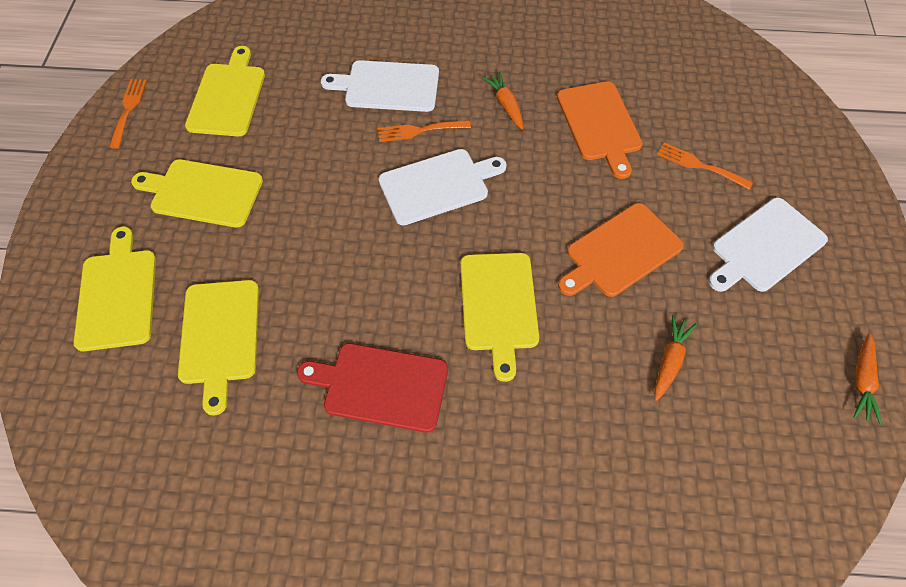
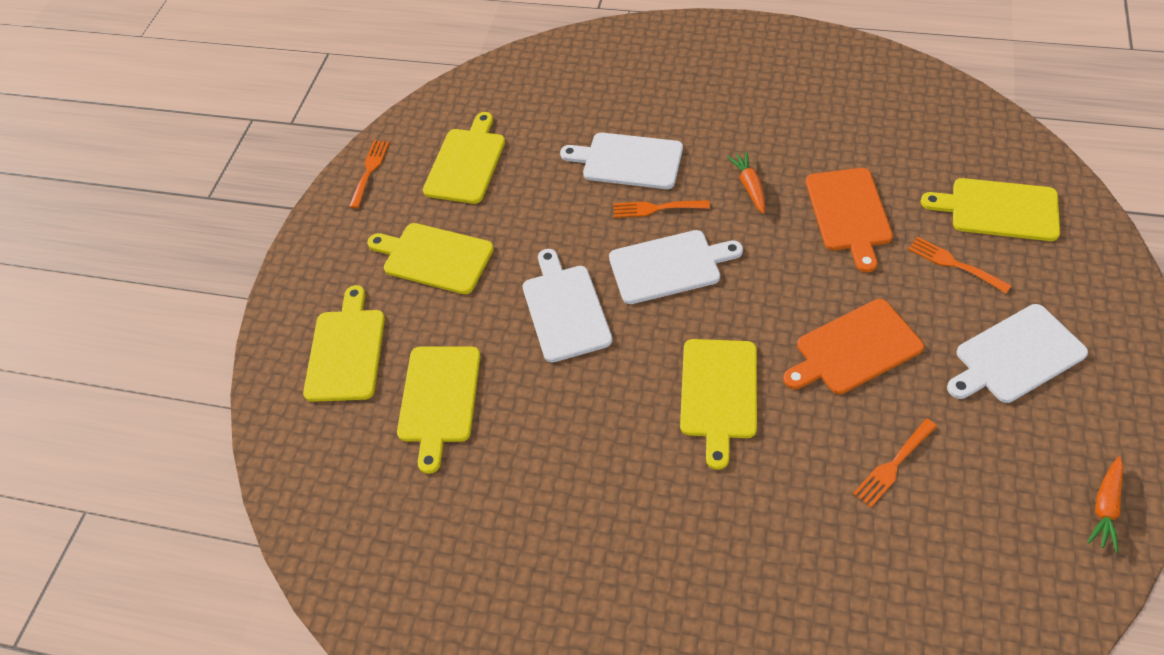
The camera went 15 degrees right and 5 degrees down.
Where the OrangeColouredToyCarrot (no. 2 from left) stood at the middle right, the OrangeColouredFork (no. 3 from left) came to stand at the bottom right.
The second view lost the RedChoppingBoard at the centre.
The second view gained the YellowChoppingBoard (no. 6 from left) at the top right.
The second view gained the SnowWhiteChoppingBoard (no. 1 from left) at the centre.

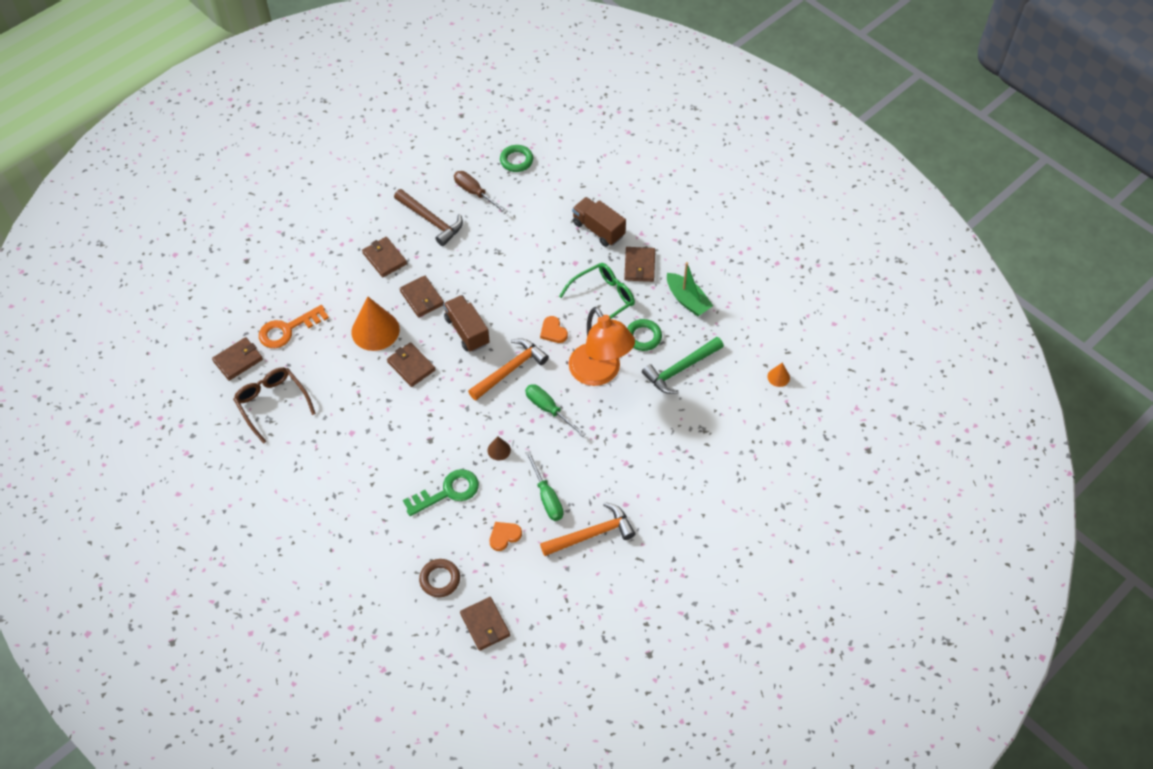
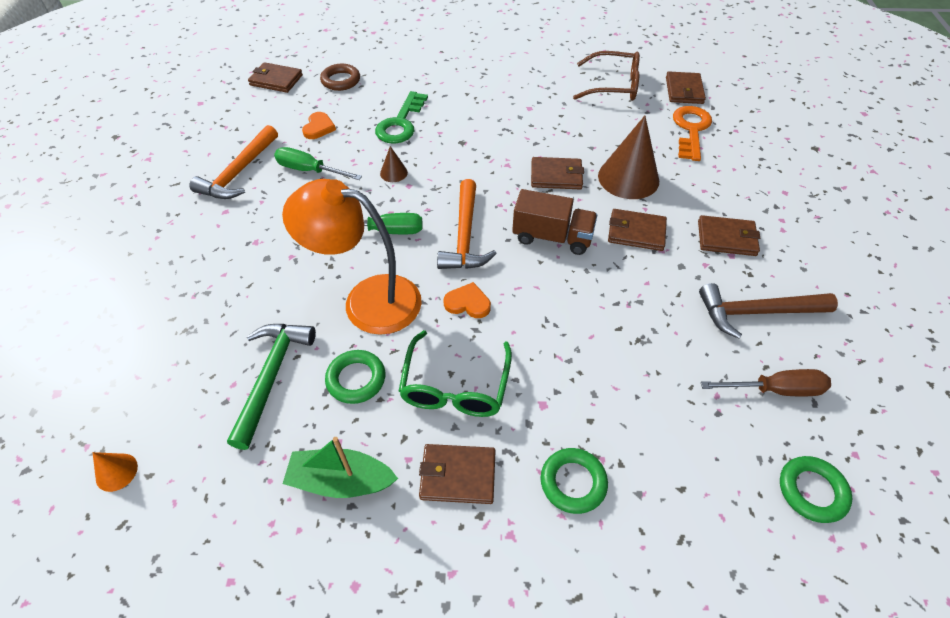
The camera went 135 degrees right and 5 degrees down.
Where the DarkBrownToyTruck (no. 2 from left) stood at the top centre, the GreenHoop (no. 2 from left) came to stand at the bottom centre.
The DarkBrownBillfold (no. 6 from left in the first image) at the centre ended up facing another way, 45 degrees counterclockwise from before.
What was the OrangeColouredConeShape (no. 1 from left) at the middle left turned into the DarkBrownConeShape (no. 2 from left) at the top centre.

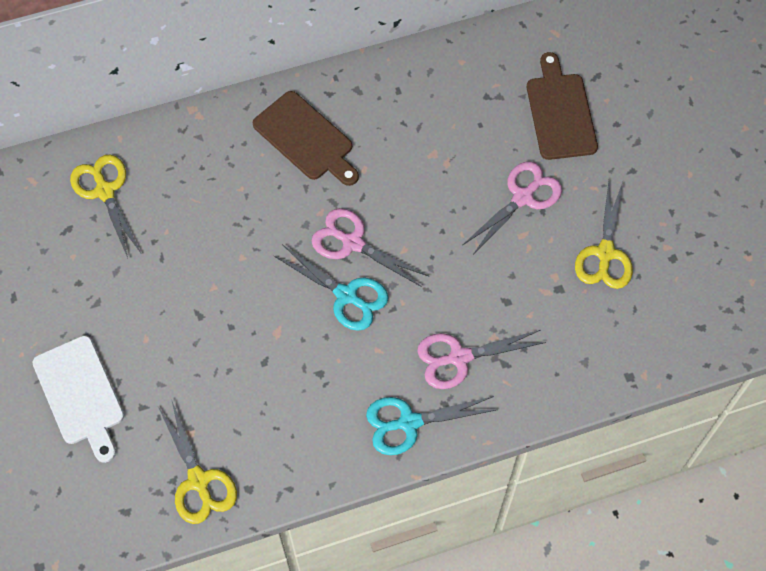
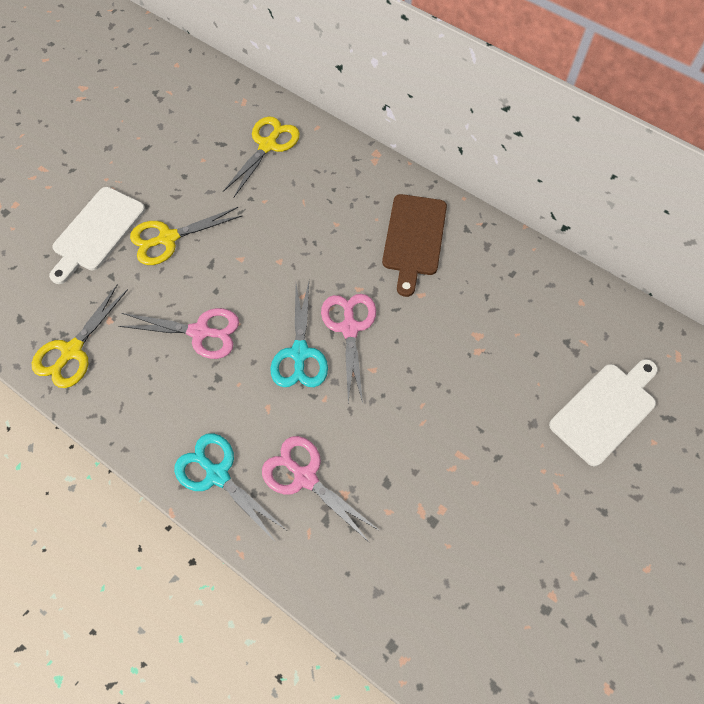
The camera went 55 degrees right and 0 degrees up.
What was the DarkBrownChoppingBoard (no. 2 from left) at the top right turned into the SnowWhiteChoppingBoard (no. 2 from left) at the middle right.
The PinkShears (no. 3 from left in the first image) ended up elsewhere, having gone from the middle right to the middle left.
The YellowShears (no. 3 from left in the first image) ended up elsewhere, having gone from the middle right to the middle left.

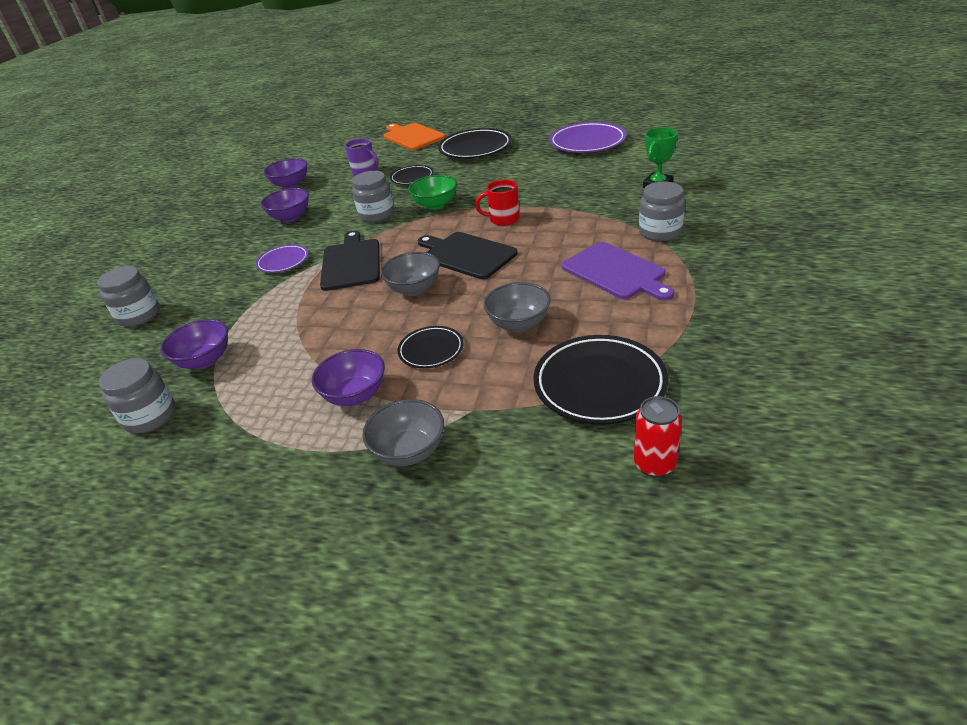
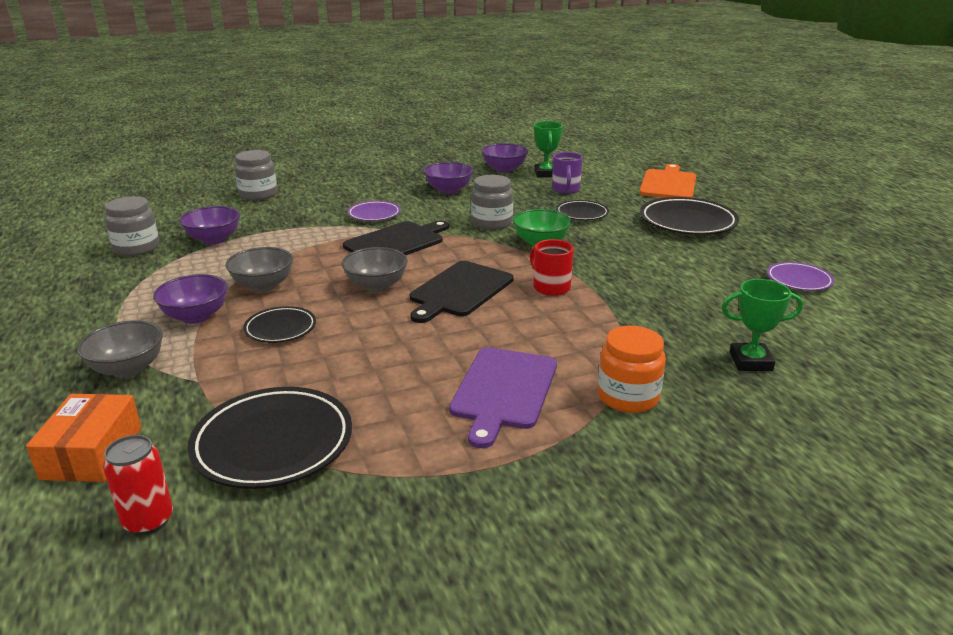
The camera went 50 degrees right and 10 degrees down.
The size of the PurpleFlatDish (no. 2 from left) at the top centre changed by a factor of 0.56.
What was the GrayJamJar (no. 4 from left) at the top right turned into the OrangeColouredJamJar at the centre.
The JetBlackChoppingBoard (no. 2 from left) at the centre ended up facing another way, 150 degrees counterclockwise from before.
The GrayBowl (no. 3 from left in the first image) ended up elsewhere, having gone from the centre to the middle left.
The second view gained the GreenTrophy (no. 1 from left) at the top centre.
The second view gained the OrangeColouredBox at the bottom left.

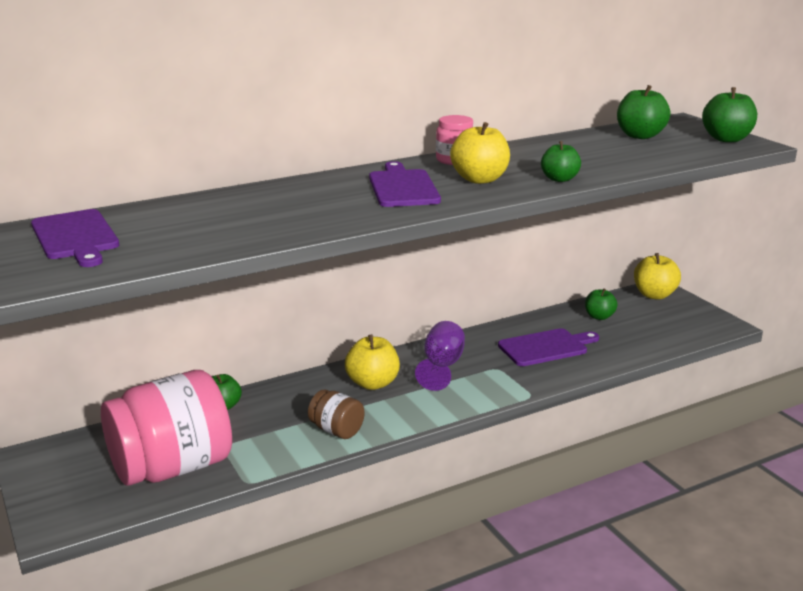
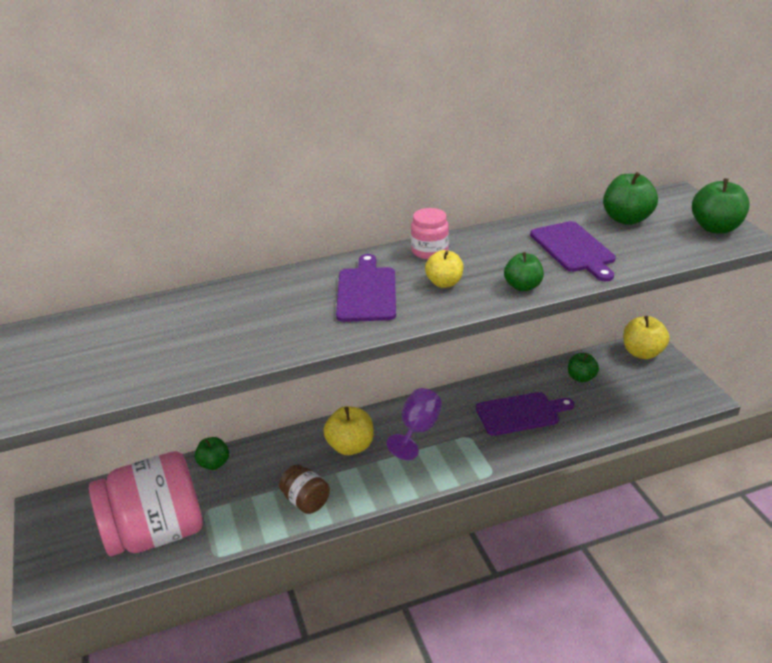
The camera went 10 degrees right and 10 degrees up.
The size of the YellowToyApple (no. 2 from left) at the top centre changed by a factor of 0.66.
The PurpleChoppingBoard (no. 1 from left in the first image) ended up elsewhere, having gone from the middle left to the middle right.

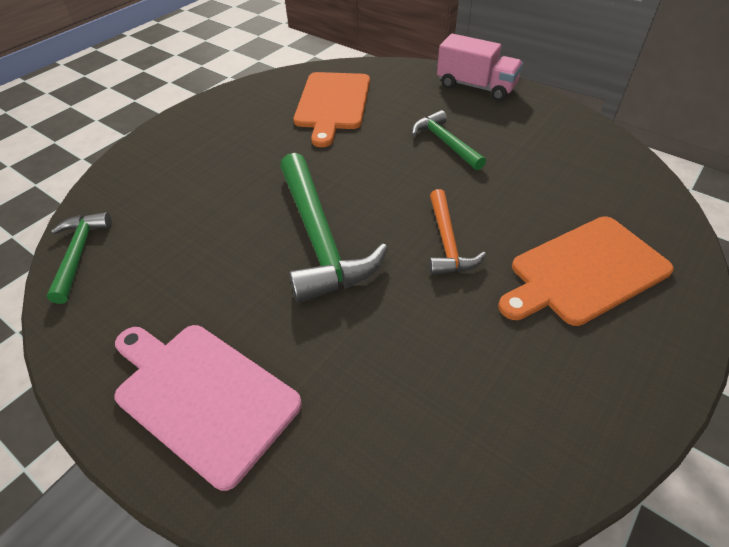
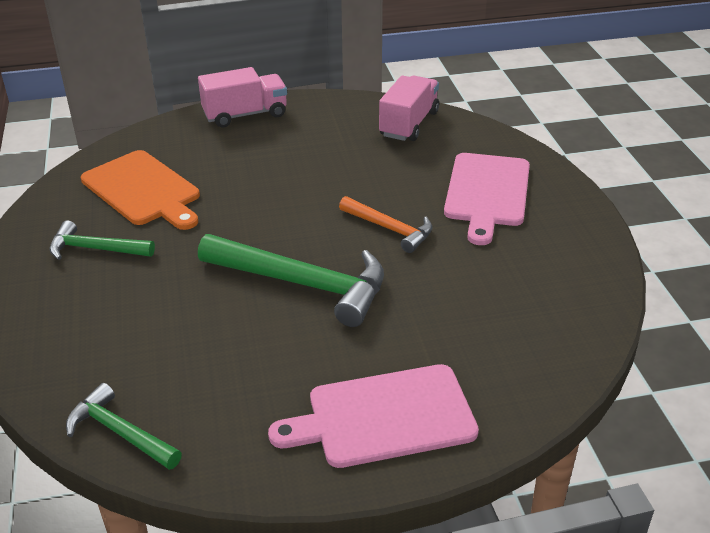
The camera went 50 degrees left and 10 degrees down.
The GreenHammer (no. 3 from left in the first image) ended up elsewhere, having gone from the top centre to the middle left.
What was the OrangeColouredChoppingBoard (no. 2 from left) at the middle right turned into the PinkChoppingBoard (no. 2 from left) at the middle right.
The second view gained the PinkToyTruck (no. 2 from left) at the top centre.

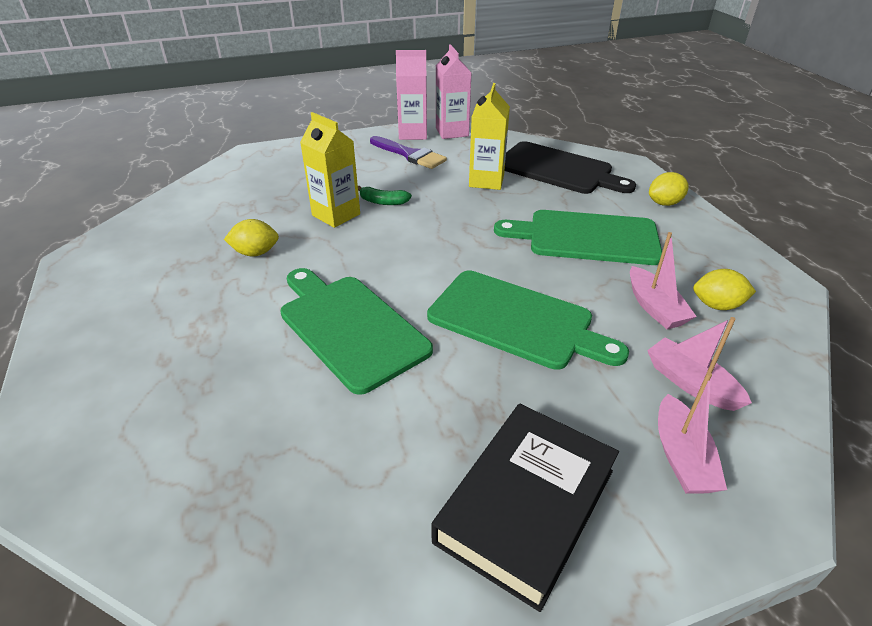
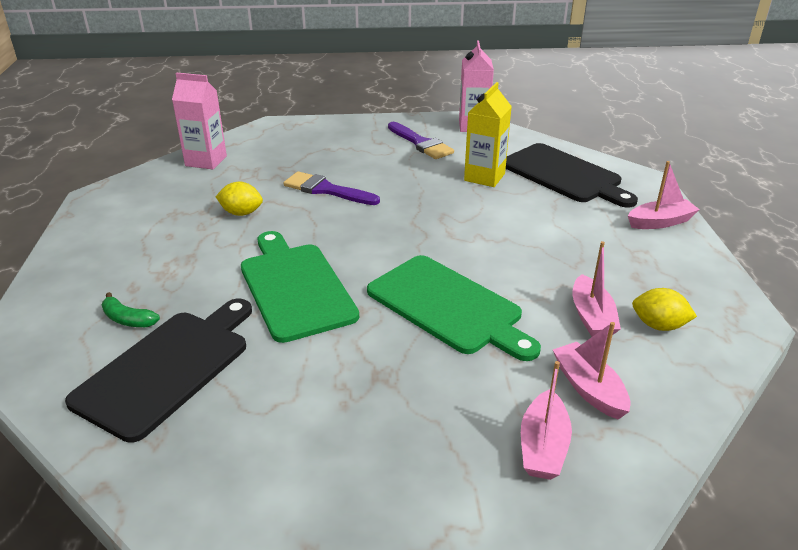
The camera went 15 degrees right and 5 degrees down.
The PinkJuiceCarton (no. 1 from left) ended up elsewhere, having gone from the top centre to the top left.
Where the YellowJuiceCarton (no. 1 from left) stood at the top centre, the PurplePaintbrush (no. 1 from left) came to stand at the centre.
Where the YellowToyLemon (no. 2 from left) stood at the top right, the PinkSailboat (no. 4 from left) came to stand at the middle right.
The GreenToyBanana ended up elsewhere, having gone from the top centre to the middle left.
The second view lost the GreenChoppingBoard (no. 3 from left) at the centre.
The second view lost the JetBlackBook at the bottom centre.
The second view gained the JetBlackChoppingBoard (no. 1 from left) at the bottom left.

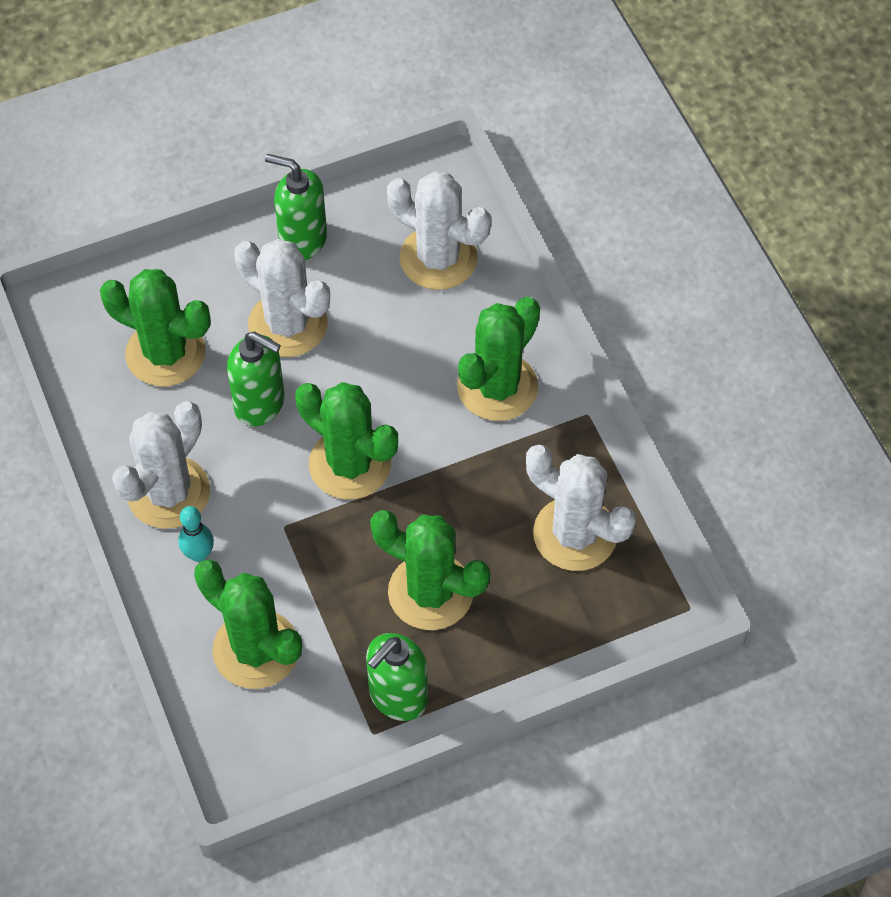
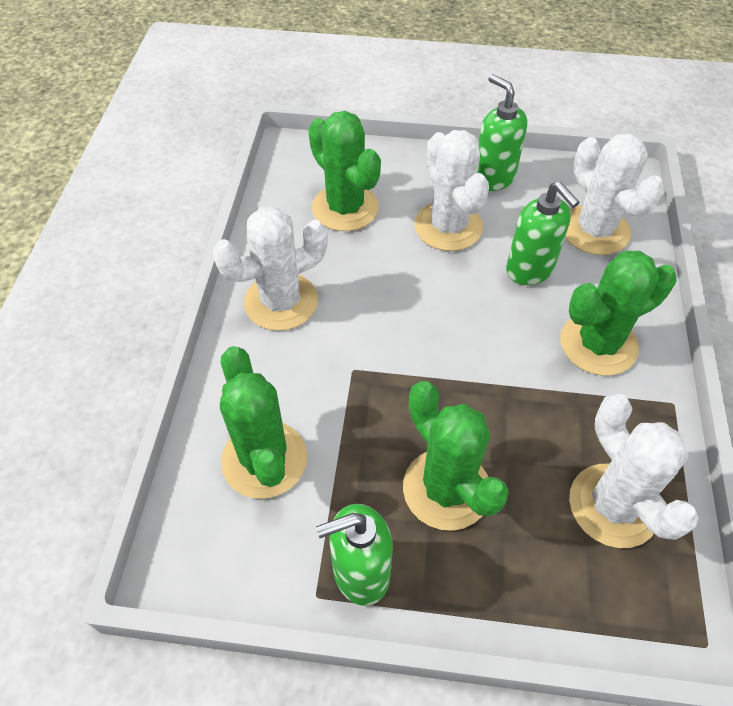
The camera went 30 degrees right and 5 degrees down.
The GreenSoapDispenser (no. 1 from left in the first image) ended up elsewhere, having gone from the middle left to the top right.
The second view lost the GreenCactus (no. 3 from left) at the centre.
The second view lost the AquaBowlingPin at the middle left.

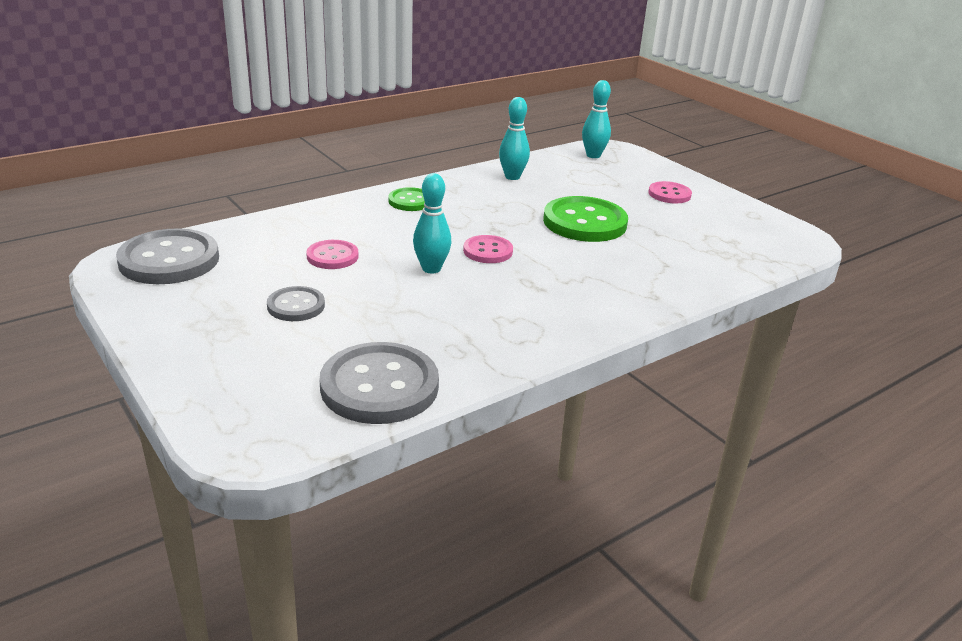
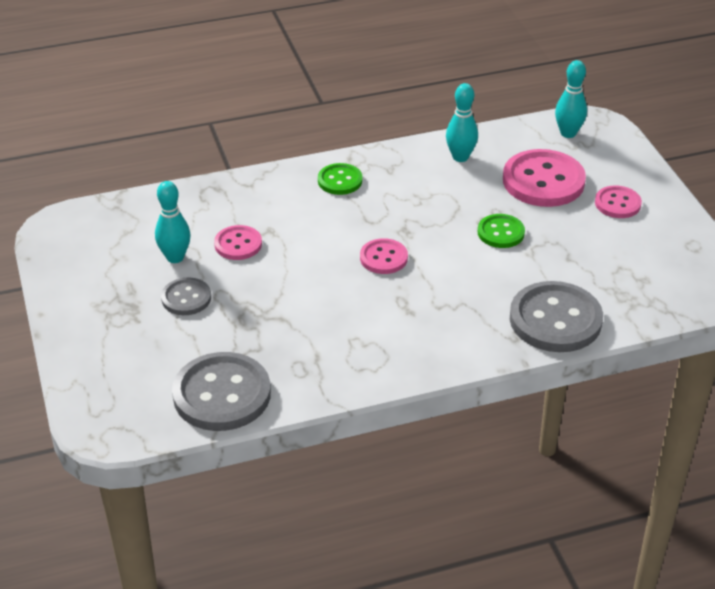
The camera went 20 degrees right and 10 degrees up.
The AquaBowlingPin (no. 1 from left) ended up elsewhere, having gone from the centre to the middle left.
The size of the GreenButton (no. 2 from left) at the centre changed by a factor of 0.55.
The GrayButton (no. 1 from left in the first image) ended up elsewhere, having gone from the middle left to the middle right.
The second view gained the PinkButton (no. 3 from left) at the top right.

